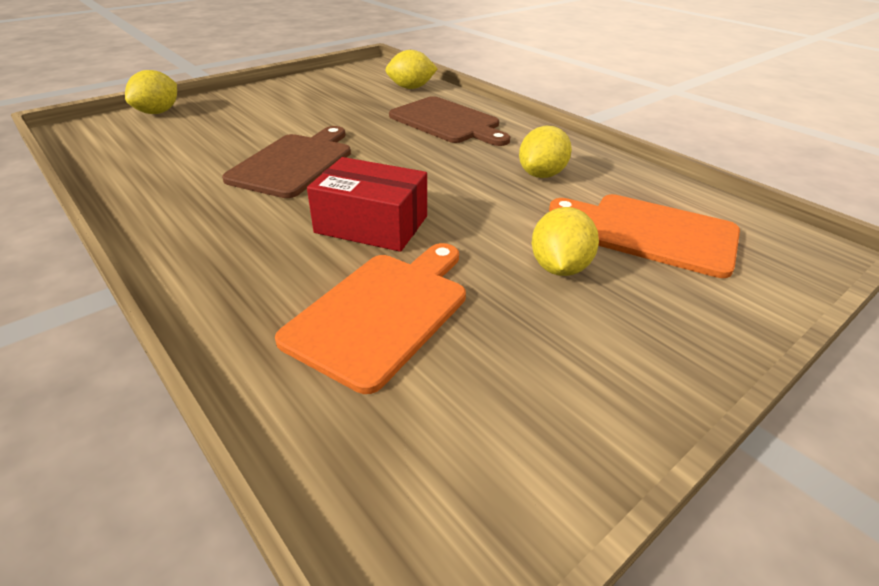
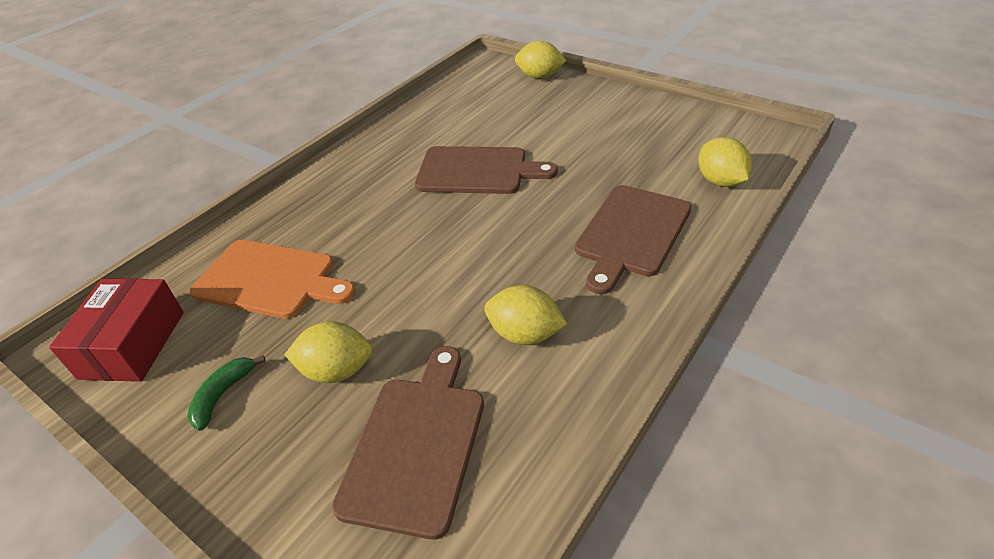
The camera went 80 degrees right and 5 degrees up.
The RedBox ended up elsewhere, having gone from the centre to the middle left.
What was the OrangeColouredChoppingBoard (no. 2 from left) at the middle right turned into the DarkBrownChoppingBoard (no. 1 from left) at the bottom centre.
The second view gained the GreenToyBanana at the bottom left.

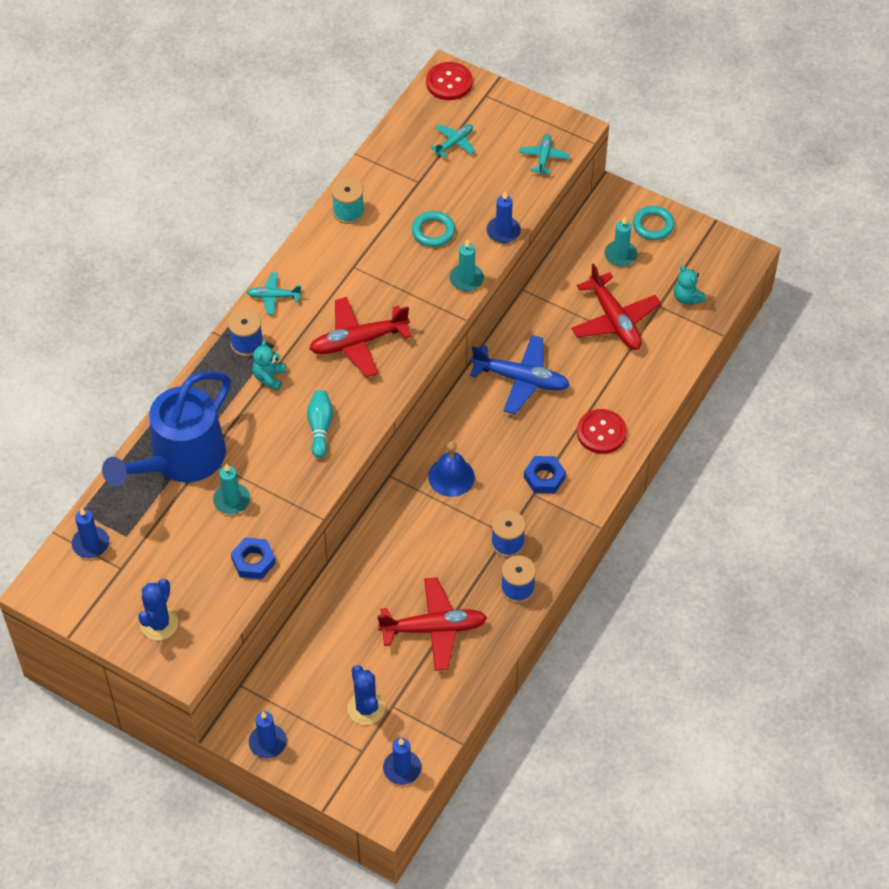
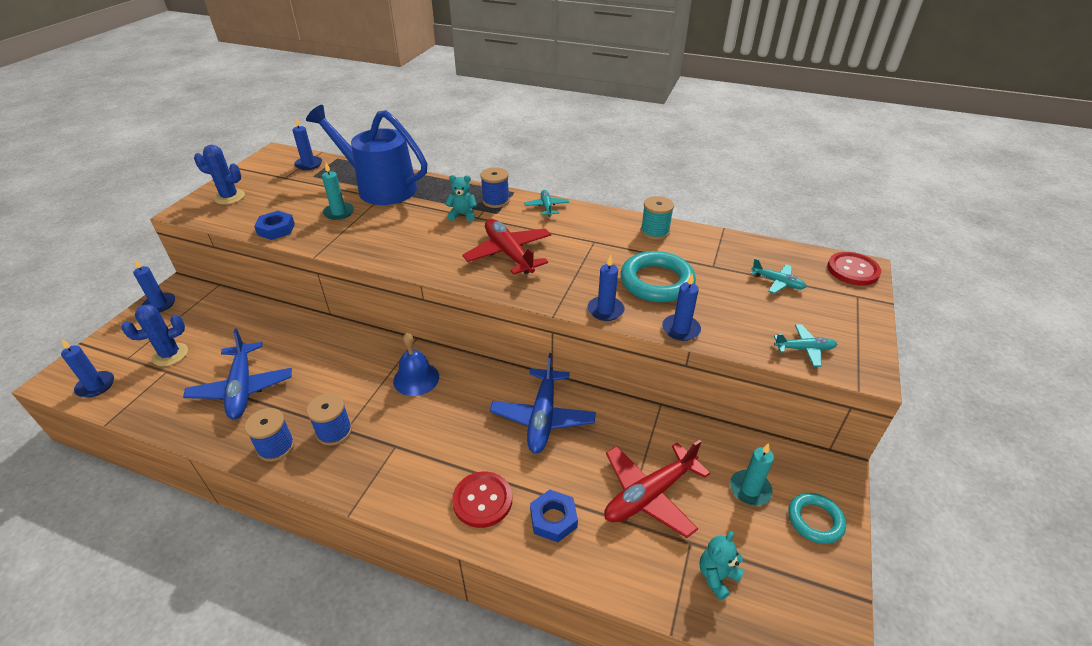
The camera went 80 degrees right and 15 degrees down.
The size of the AquaHoop (no. 1 from left) at the top centre changed by a factor of 1.66.
What was the AquaCandle (no. 2 from left) at the top centre turned into the CobaltCandle (no. 4 from left) at the centre.
The second view lost the AquaBowlingPin at the centre.
The CobaltNut (no. 2 from left) ended up elsewhere, having gone from the centre to the bottom centre.
What was the RedAeroplane (no. 2 from left) at the bottom centre turned into the CobaltAeroplane (no. 1 from left) at the middle left.

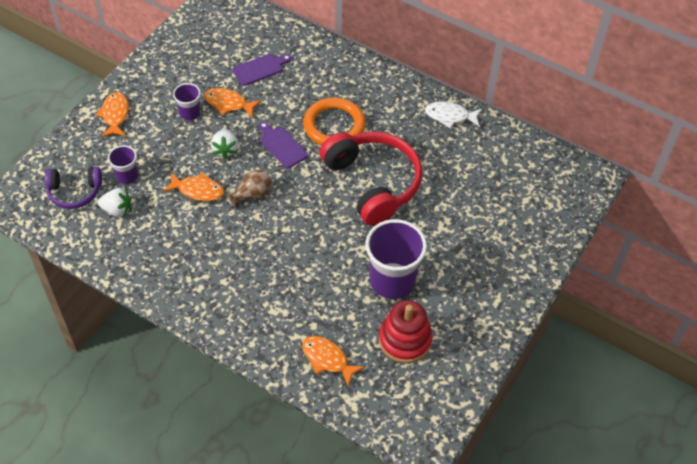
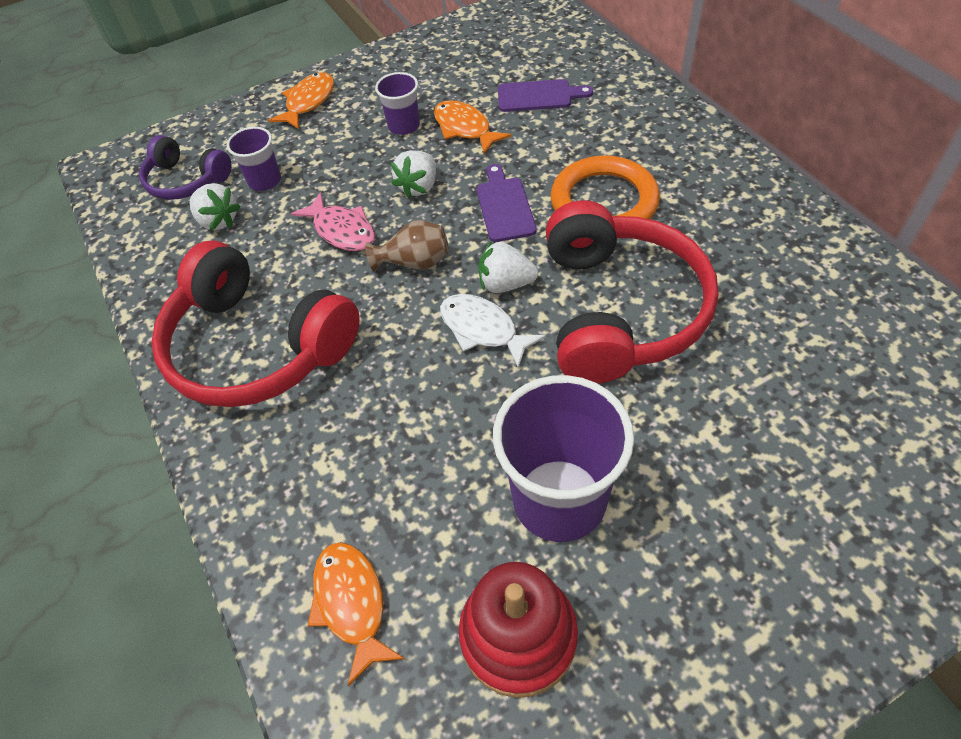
The camera went 35 degrees right and 0 degrees up.
The SnowWhiteFish ended up elsewhere, having gone from the top centre to the centre.
What was the OrangeColouredFish (no. 2 from left) at the middle left turned into the PinkFish at the top centre.
The second view gained the RedOverEarHeadphones (no. 1 from left) at the middle left.
The second view gained the SnowWhiteStrawberry (no. 3 from left) at the centre.

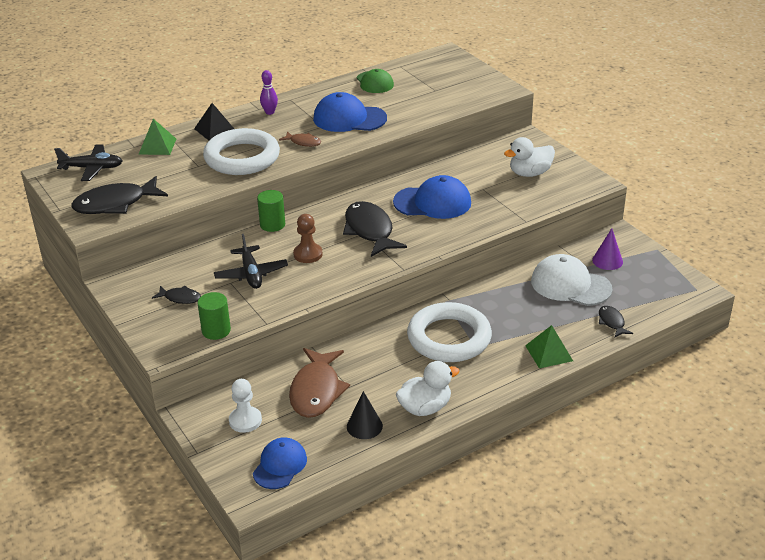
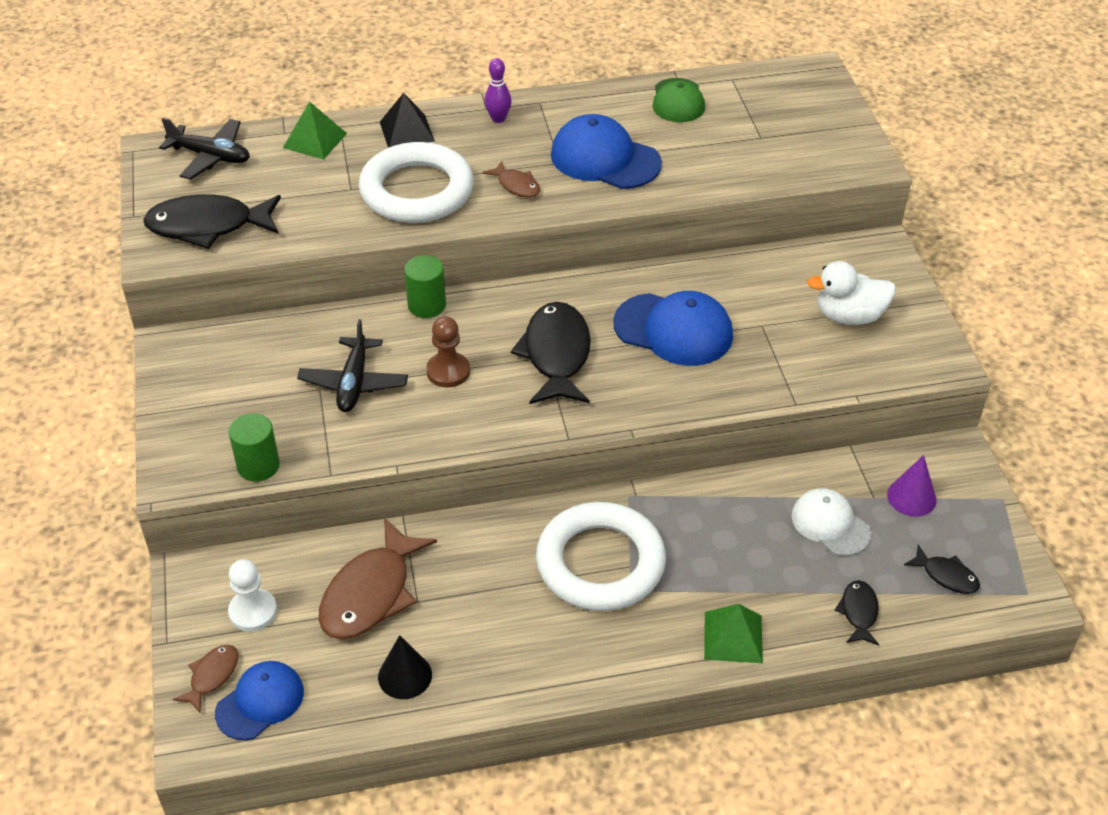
The camera went 20 degrees right and 10 degrees up.
The size of the SnowWhiteBaseballCap at the middle right changed by a factor of 0.65.
The JetBlackFish (no. 2 from left in the first image) ended up elsewhere, having gone from the middle left to the bottom right.
The second view lost the SnowWhiteDuck (no. 1 from left) at the bottom centre.
The second view gained the DarkBrownFish (no. 1 from left) at the bottom left.

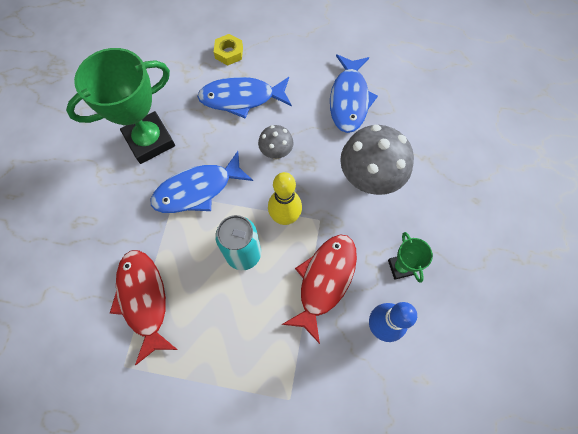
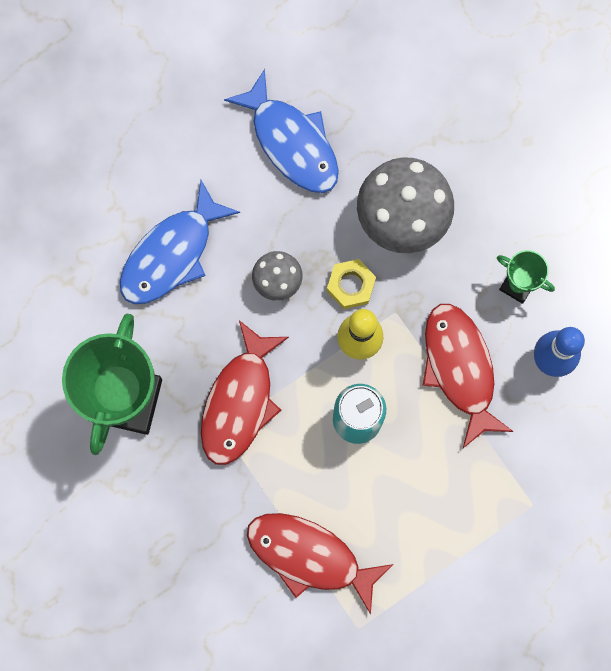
The camera went 45 degrees left and 10 degrees up.
The YellowNut ended up elsewhere, having gone from the top centre to the centre.
What was the CobaltFish (no. 1 from left) at the centre turned into the RedFish (no. 1 from left) at the centre.

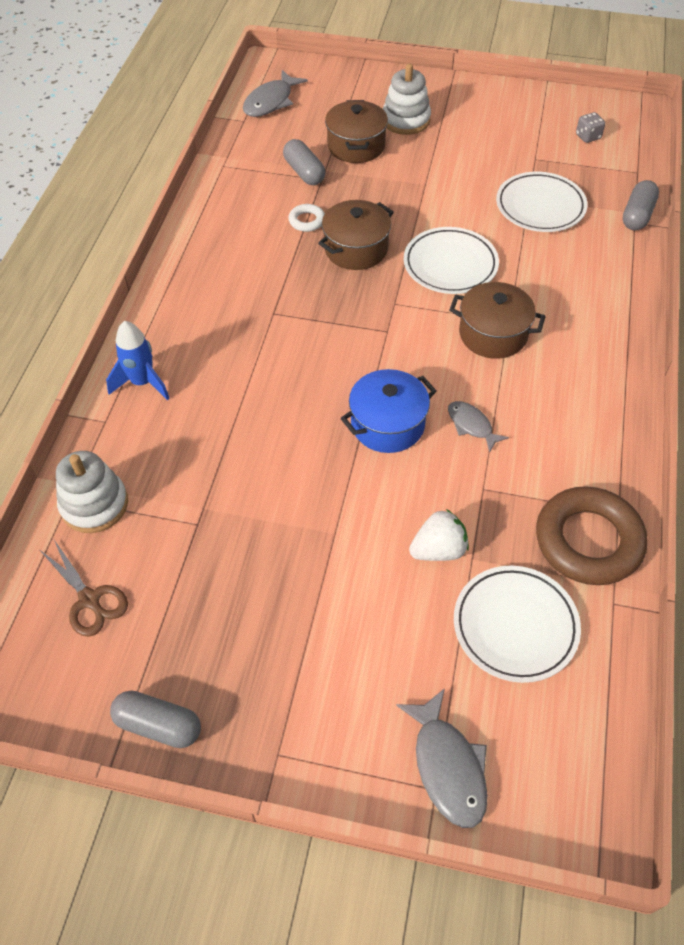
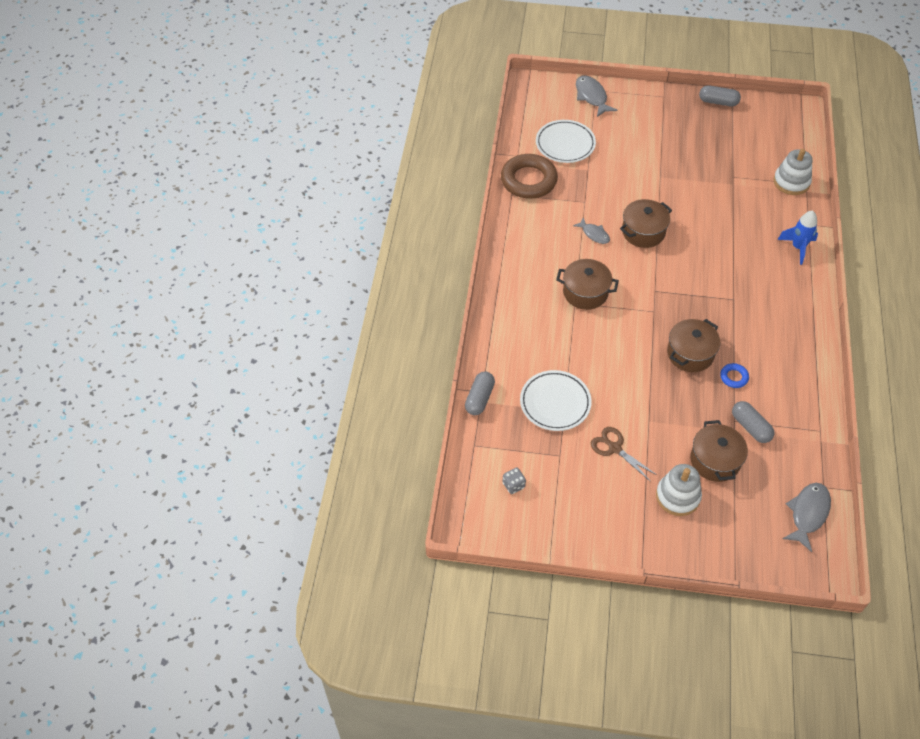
The camera went 175 degrees right and 0 degrees up.
What was the SnowWhiteHoop at the top centre turned into the CobaltHoop at the middle right.
The second view lost the SnowWhiteFlatDish (no. 1 from left) at the top centre.
What was the CobaltPot at the centre turned into the DarkBrownPot (no. 2 from left) at the top right.
The second view lost the SnowWhiteStrawberry at the centre.
The DarkBrownShears ended up elsewhere, having gone from the middle left to the middle right.

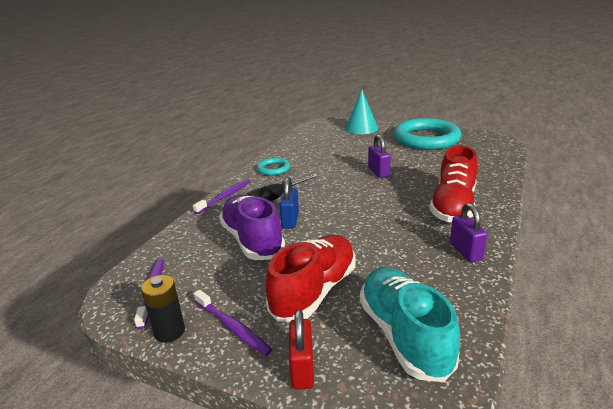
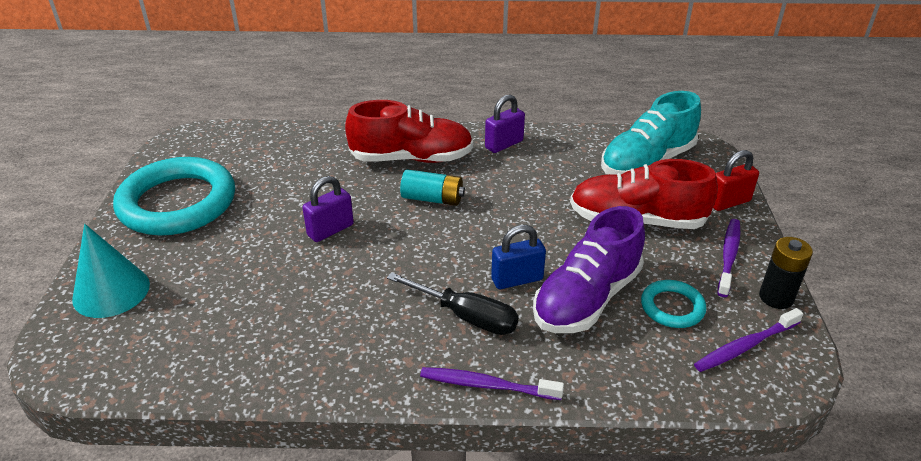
The camera went 115 degrees left and 10 degrees up.
The AquaHoop (no. 1 from left in the first image) ended up elsewhere, having gone from the centre to the middle right.
The second view gained the AquaBattery at the centre.

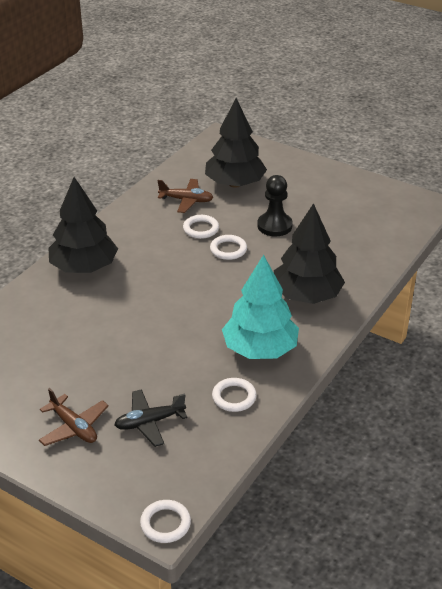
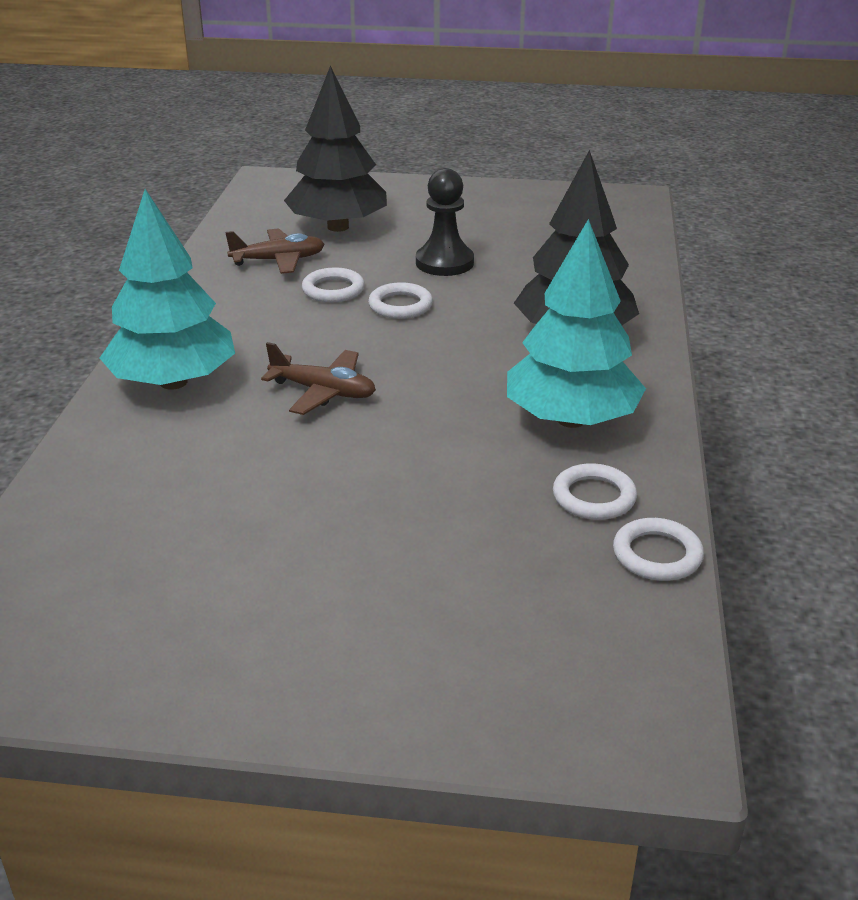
The camera went 25 degrees left and 5 degrees down.
What was the JetBlackTree (no. 1 from left) at the middle left turned into the AquaTree (no. 1 from left) at the top left.
The DarkBrownAeroplane (no. 1 from left in the first image) ended up elsewhere, having gone from the bottom left to the centre.
The second view lost the JetBlackAeroplane at the bottom centre.
The SnowWhiteHoop (no. 1 from left in the first image) ended up elsewhere, having gone from the bottom centre to the middle right.

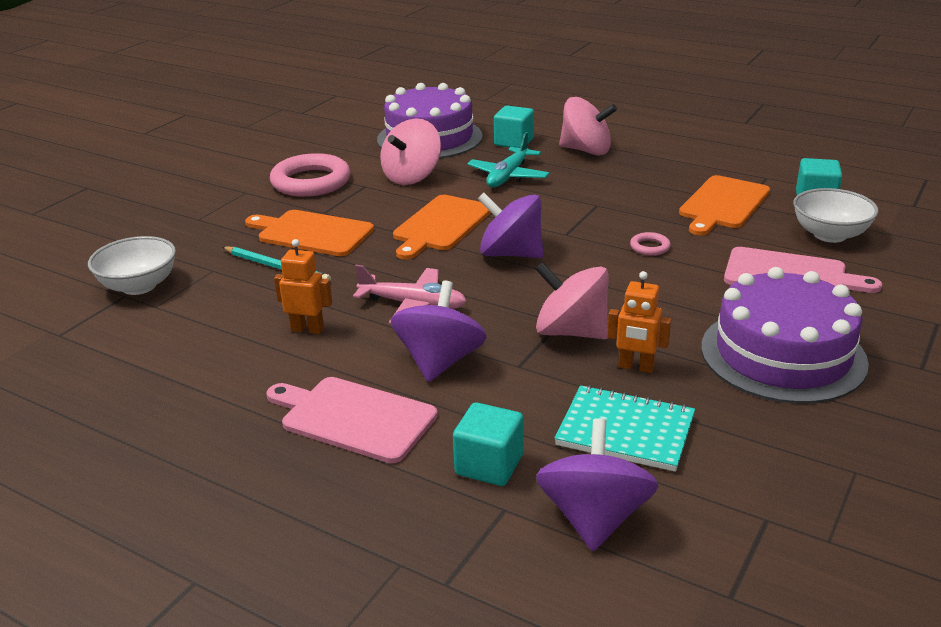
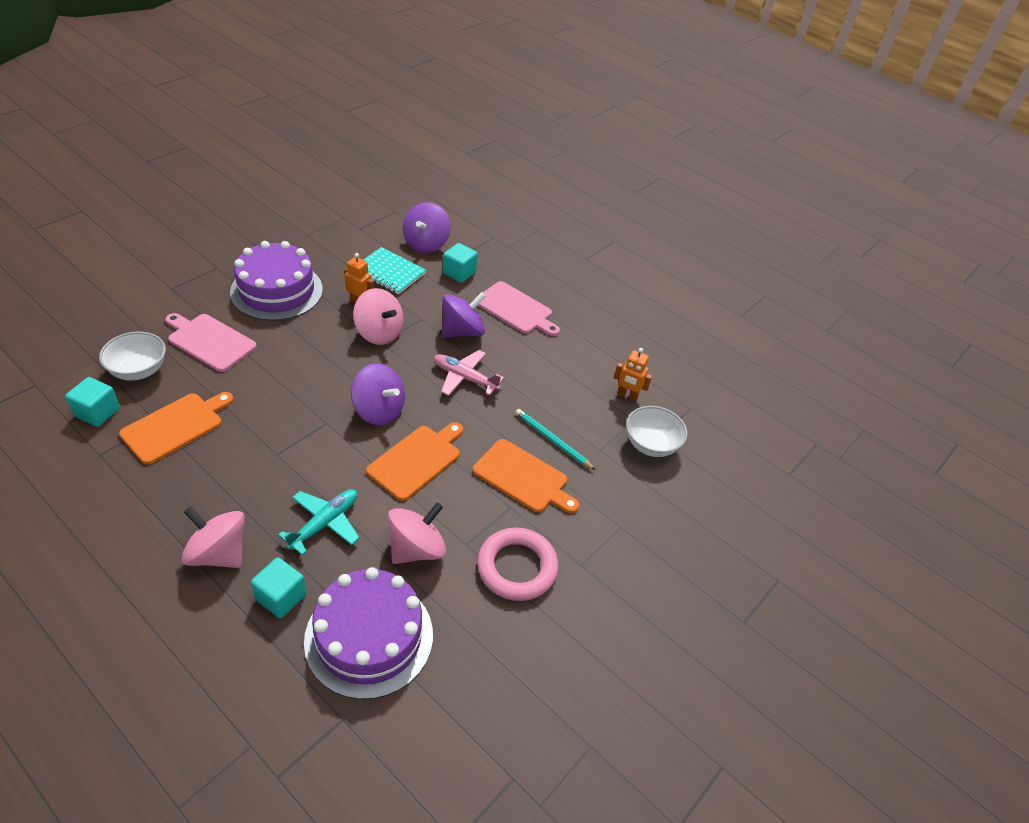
The camera went 175 degrees left and 15 degrees up.
The second view lost the PinkHoop (no. 2 from left) at the middle right.
The OrangeColouredRobotFigure (no. 1 from left in the first image) ended up elsewhere, having gone from the middle left to the centre.
The PurpleToyTop (no. 1 from left in the first image) at the centre ended up facing another way, 150 degrees counterclockwise from before.

